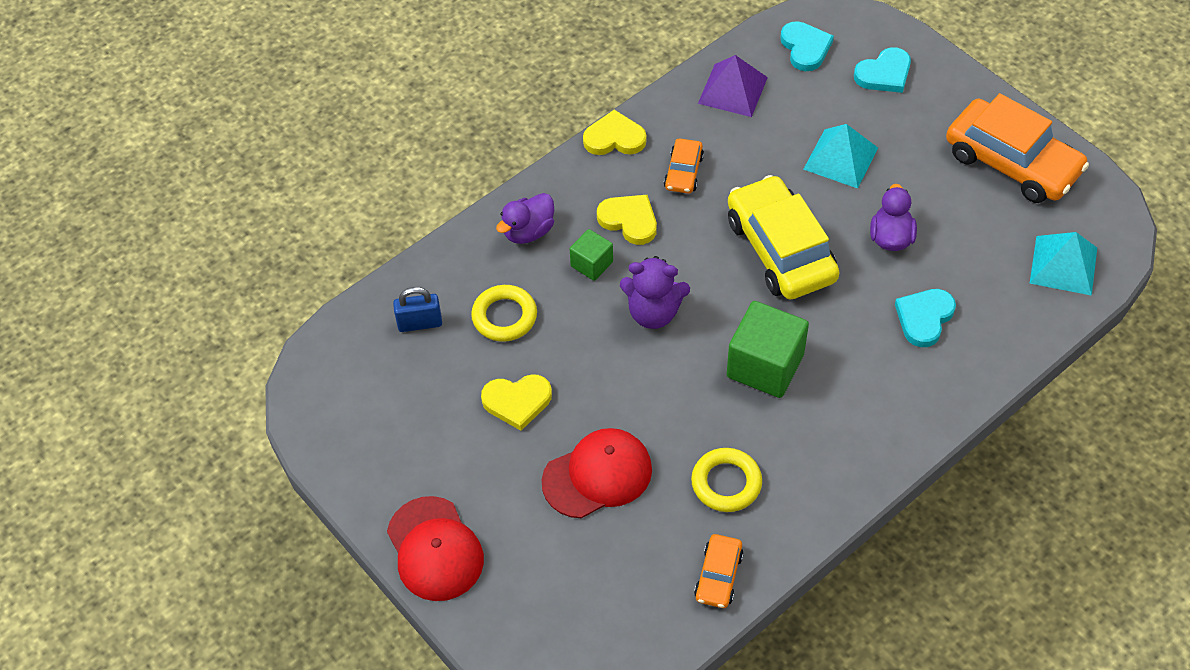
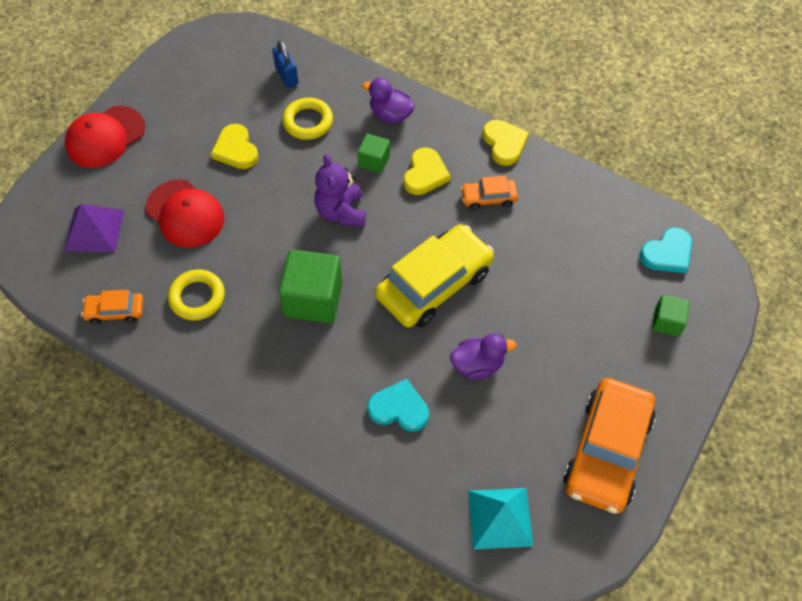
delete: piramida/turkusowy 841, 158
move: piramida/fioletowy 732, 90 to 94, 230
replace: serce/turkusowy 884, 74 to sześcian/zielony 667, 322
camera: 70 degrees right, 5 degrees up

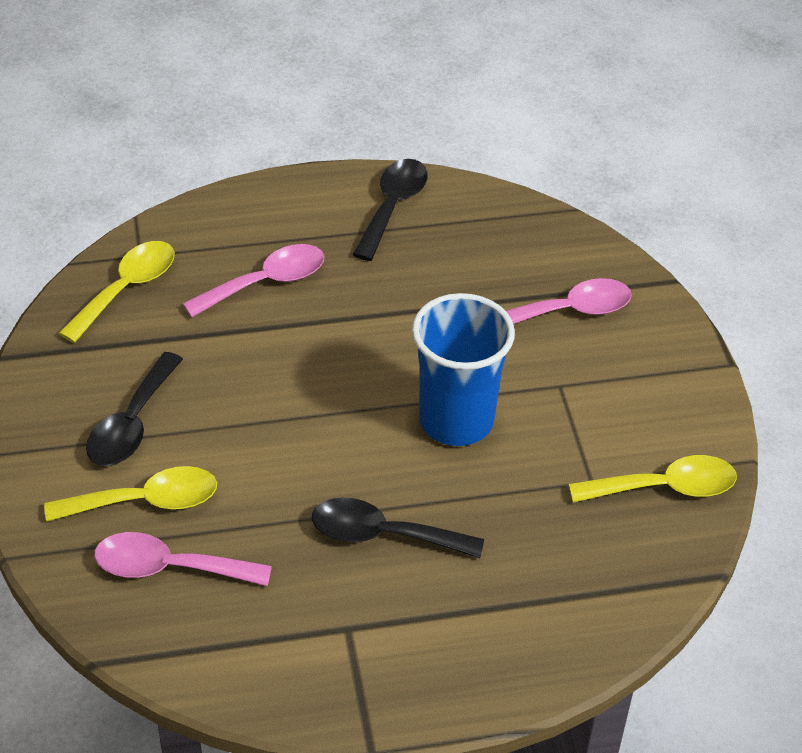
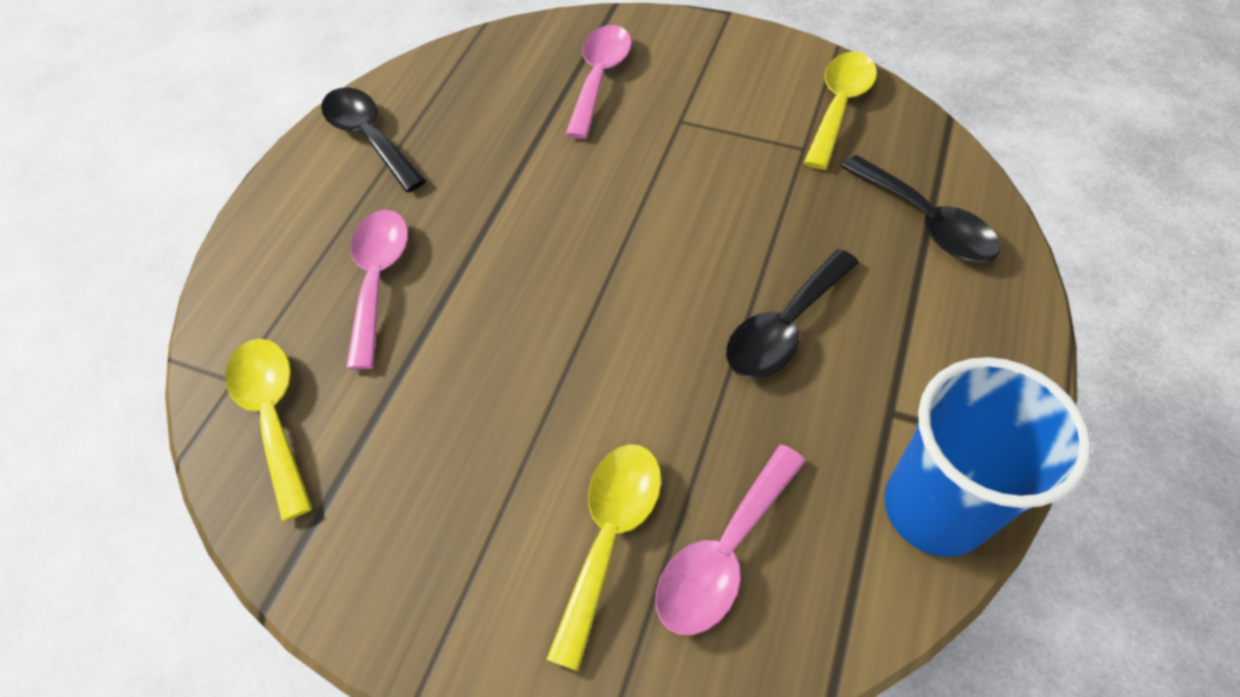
move: łyżka/czarny 132, 424 to 926, 222; szklanka/niebieski 456, 420 to 935, 508
camera: 55 degrees left, 10 degrees up

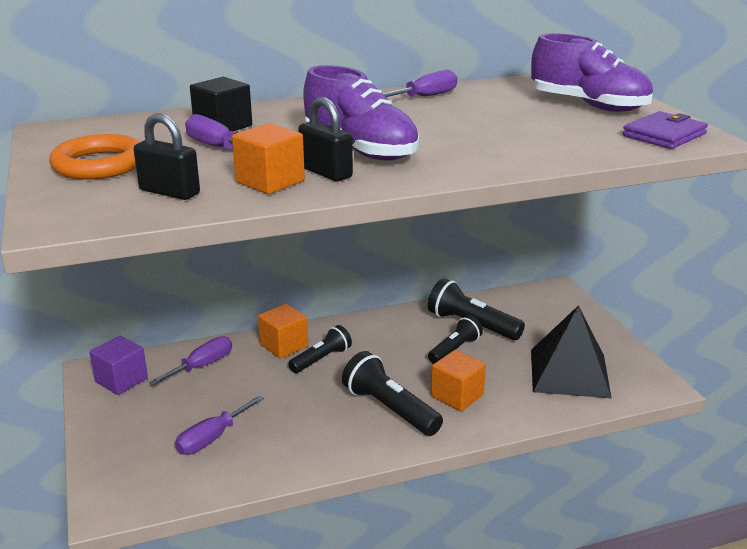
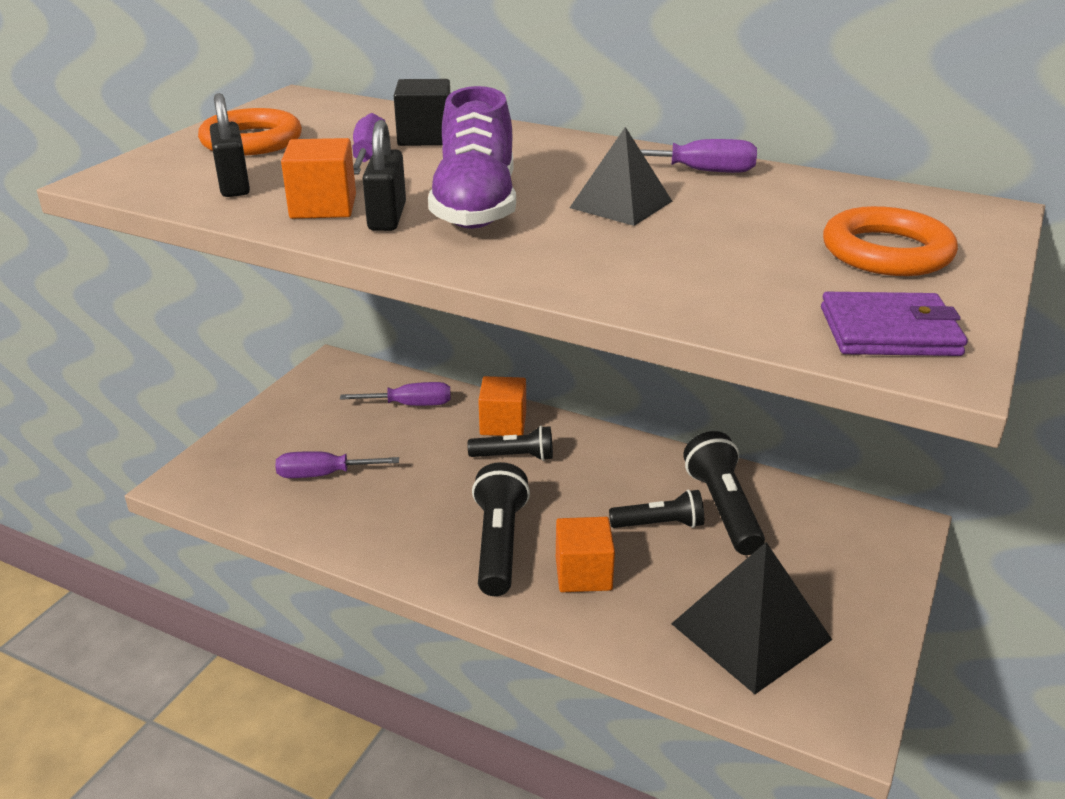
delete: sześcian/fioletowy 121, 380
insert: piramida/czarny 621, 204
replace: but/fioletowy 588, 105 to pierścień/pomarańczowy 886, 252
camera: 45 degrees right, 5 degrees up

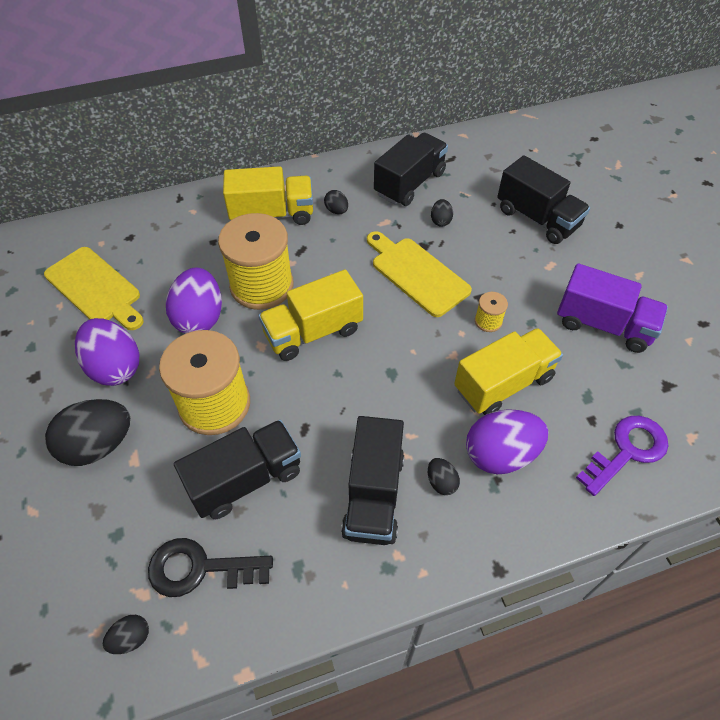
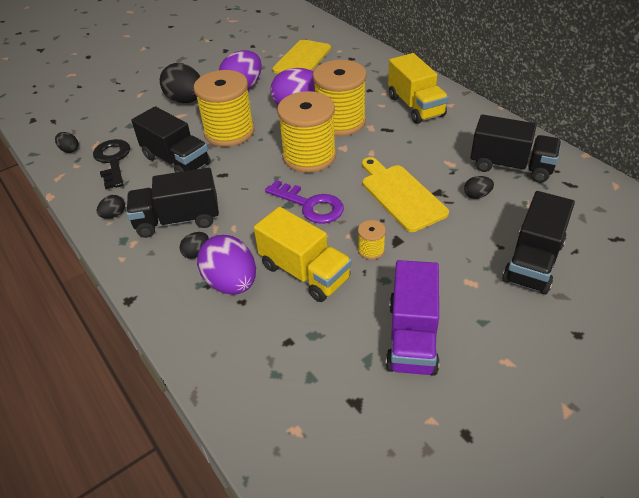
move: jajko/czarny 336, 210 to 114, 215; klucz/fioletowy 627, 451 to 310, 205
replace: ciężarówka/żółty 313, 332 to szpulka/żółty 309, 156
rotate: deska do krojenia/żółty 417, 274 = 401, 195 60 degrees counterclockwise
camera: 75 degrees right, 10 degrees down

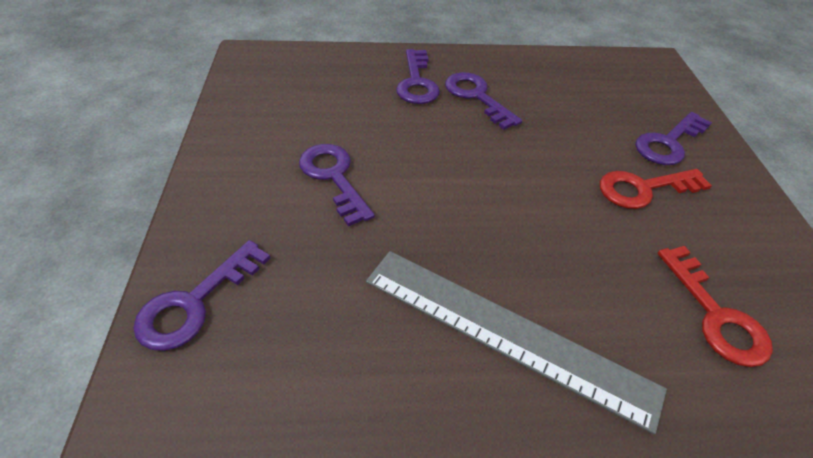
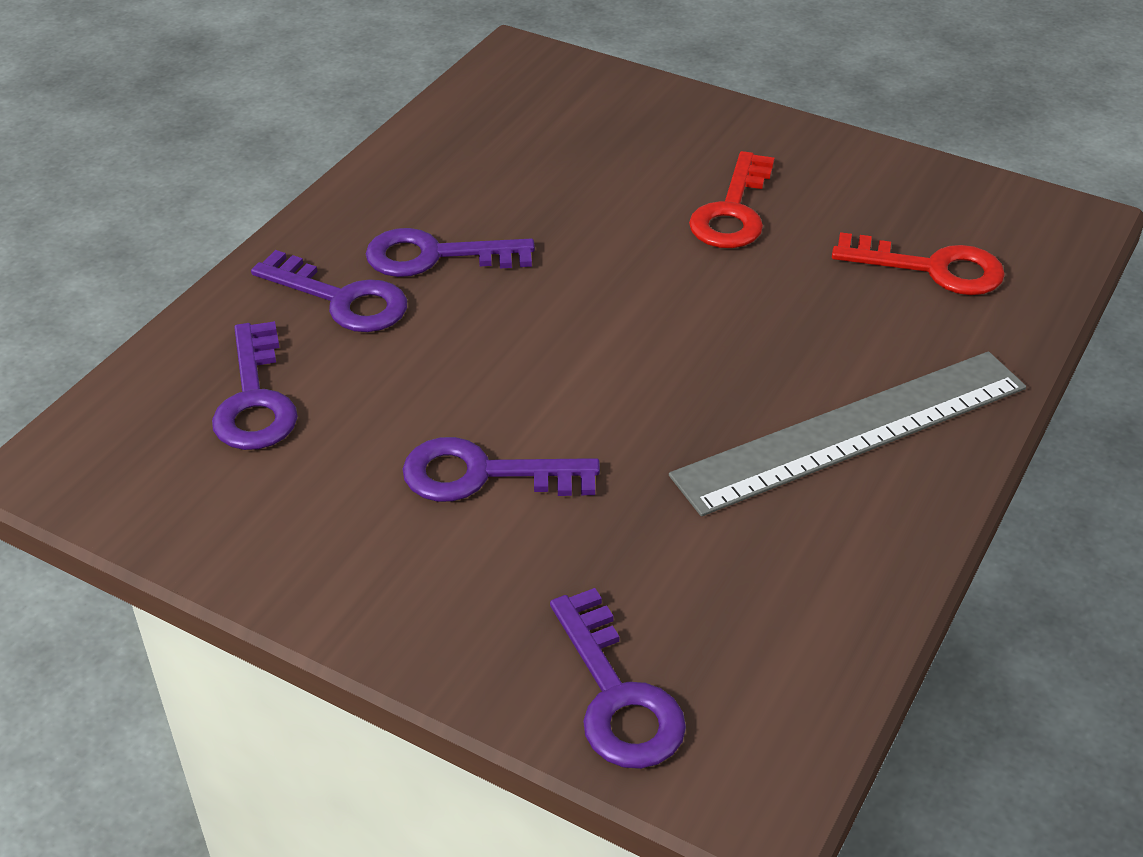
move: klucz/fioletowy 668, 143 to 255, 399
camera: 55 degrees left, 5 degrees down

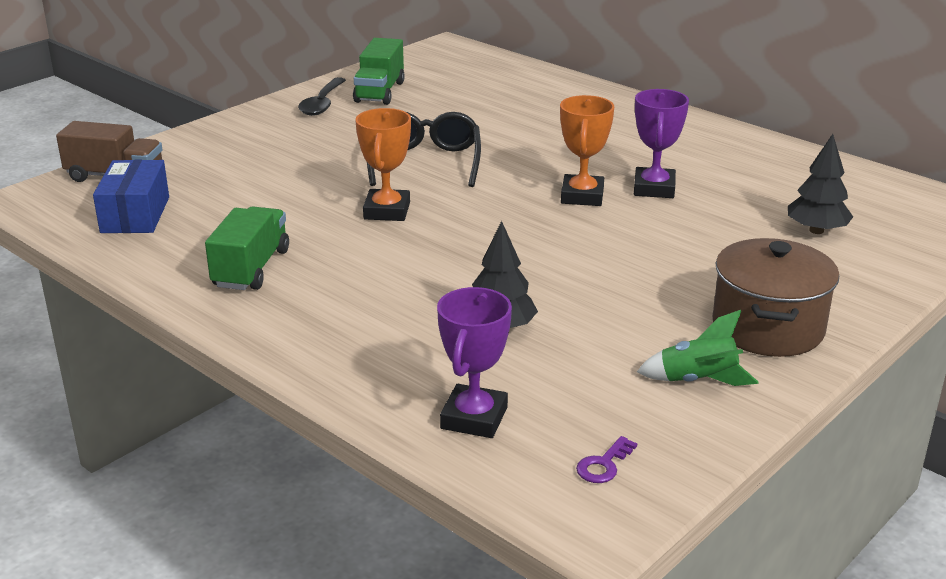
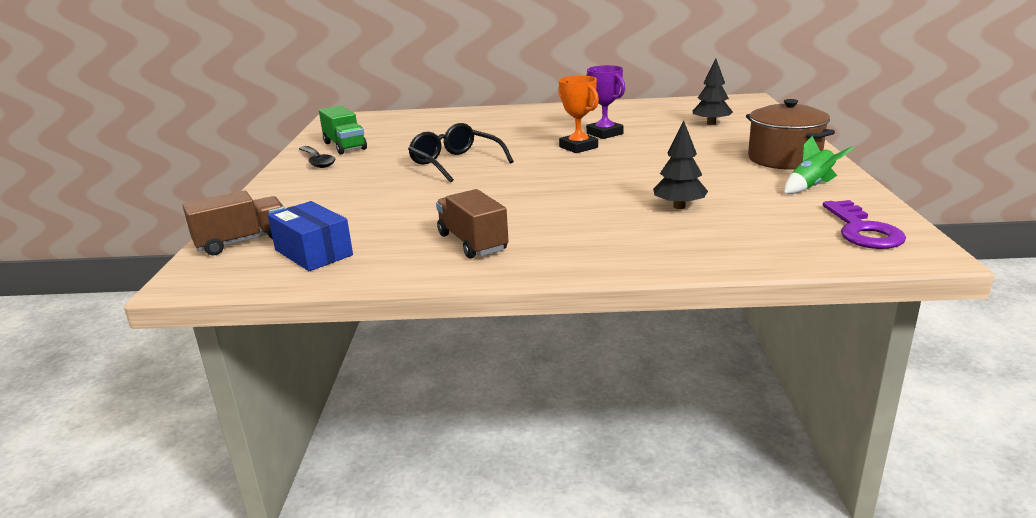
delete: puchar/pomarańczowy 387, 211; puchar/fioletowy 474, 418
recolor: ciężarówka/zielony 251, 268 to ciężarówka/brązowy 472, 242
resize: klucz/fioletowy 604, 465 = 863, 230 x2.08
camera: 40 degrees left, 5 degrees down

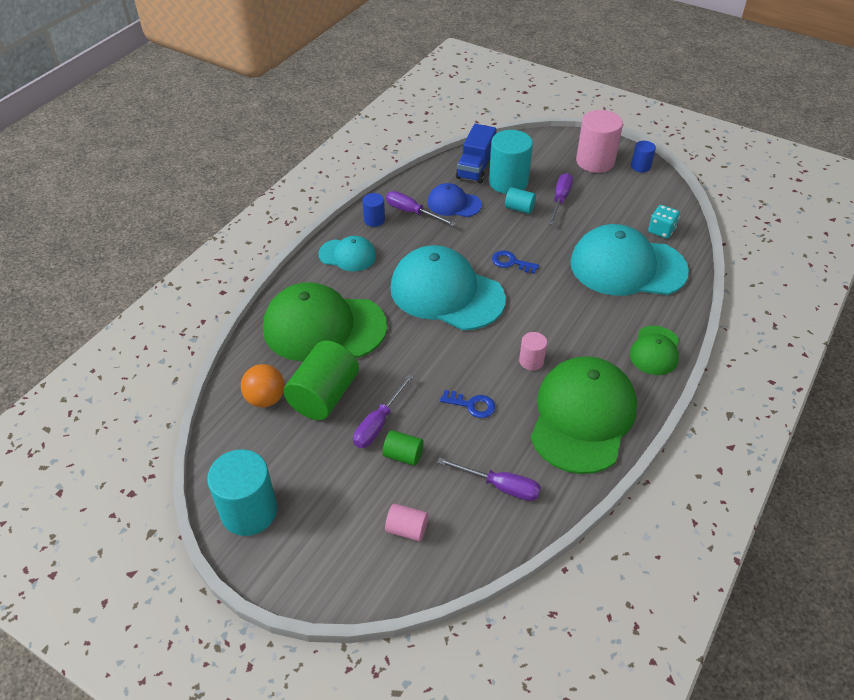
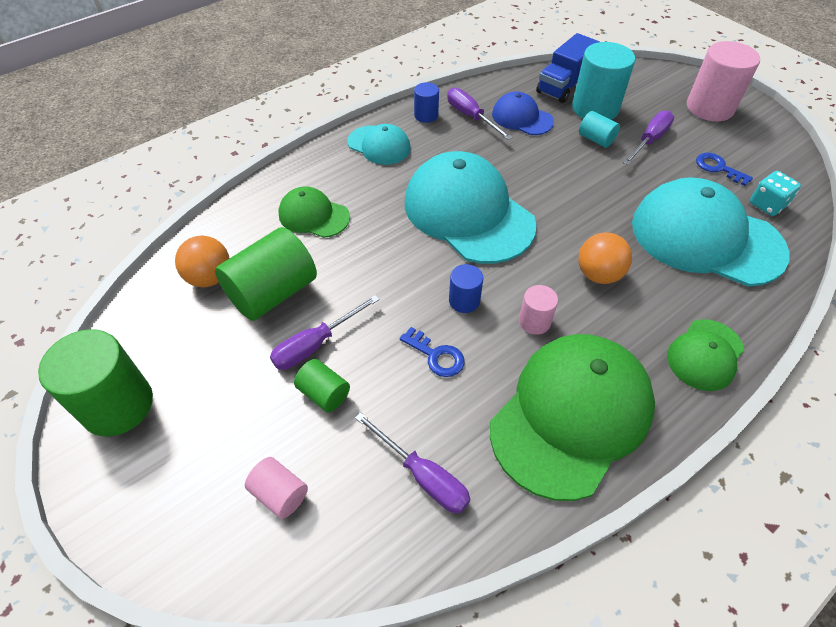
insert: piłka/pomarańczowy 598, 274
move: klucz/niebieski 511, 262 to 718, 168; walec/niebieski 640, 166 to 464, 301
recolor: walec/turkusowy 249, 511 to walec/zielony 118, 405
resize: czapka/zielony 324, 327 = 313, 215 x0.51
camera: 20 degrees right, 5 degrees up

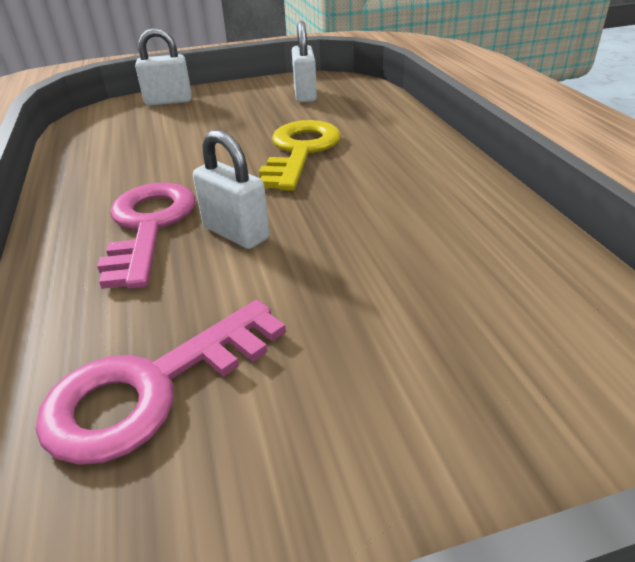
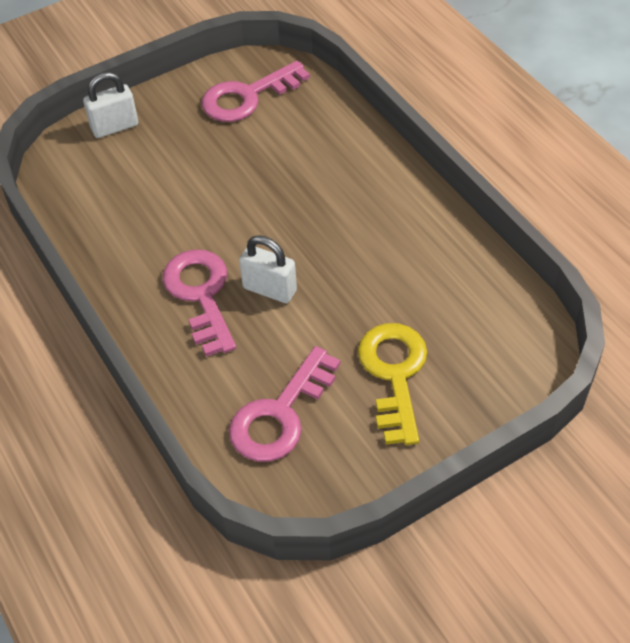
move: klucz/żółty 300, 151 to 394, 374
replace: kłódka/biały 305, 95 to klucz/różowy 247, 97
camera: 15 degrees left, 15 degrees up

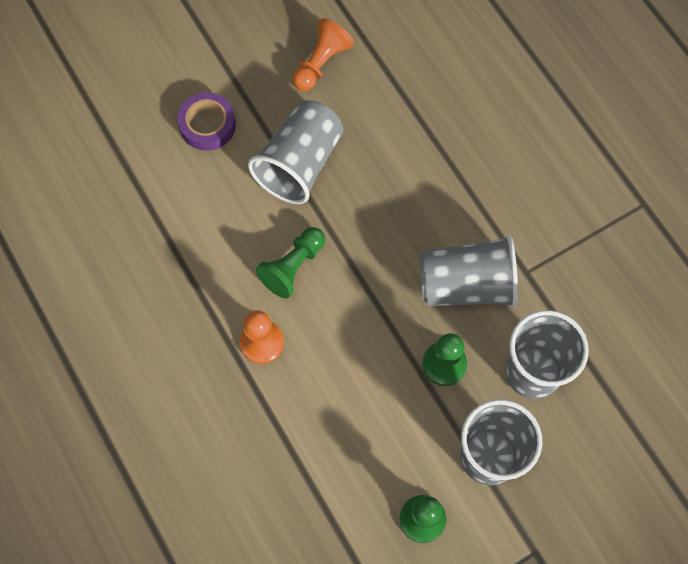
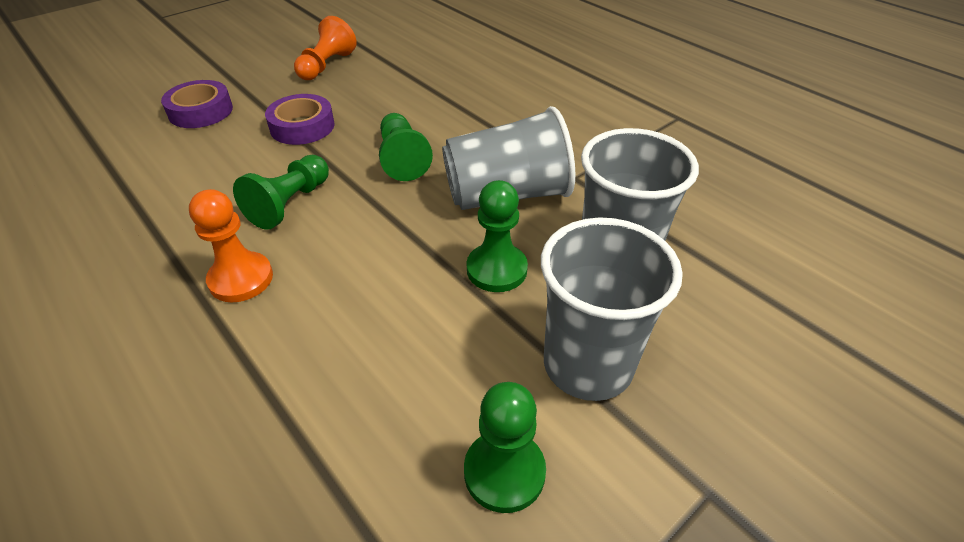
insert: pionek/zielony 402, 159
replace: szklanka/szary 300, 163 to taśma klejąca/fioletowy 302, 126
camera: 10 degrees left, 25 degrees down

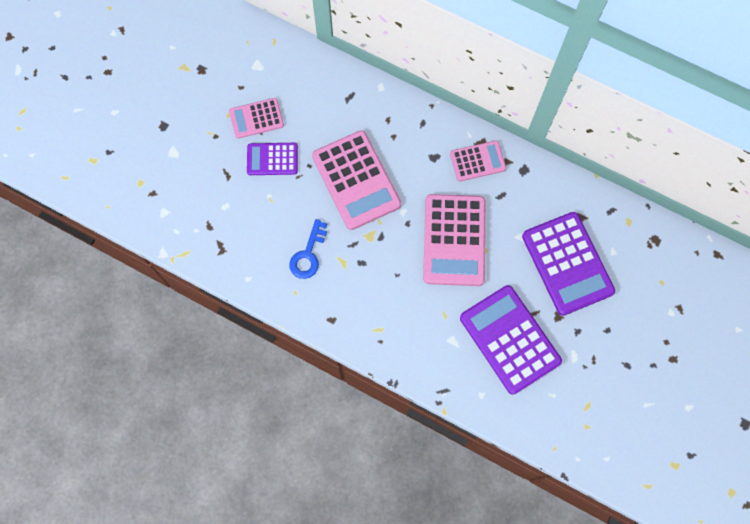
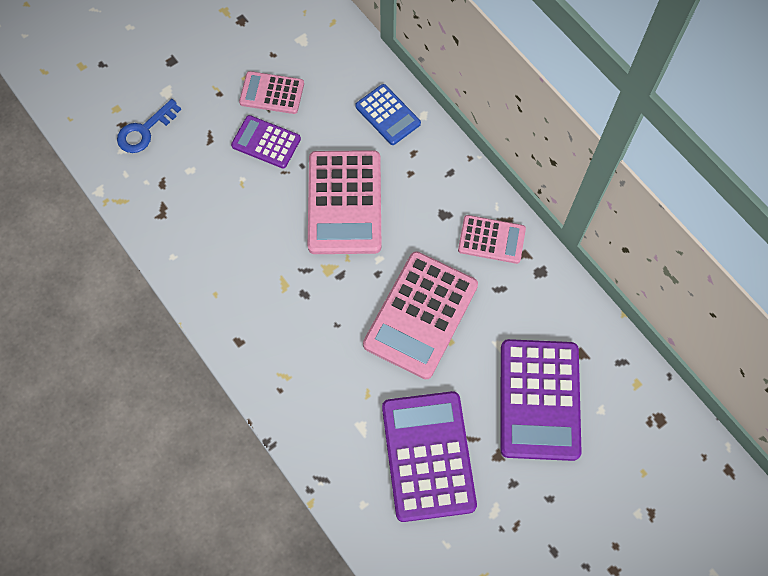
insert: kalkulator/niebieski 388, 115
move: klucz/niebieski 308, 254 to 144, 131
camera: 25 degrees right, 5 degrees down

